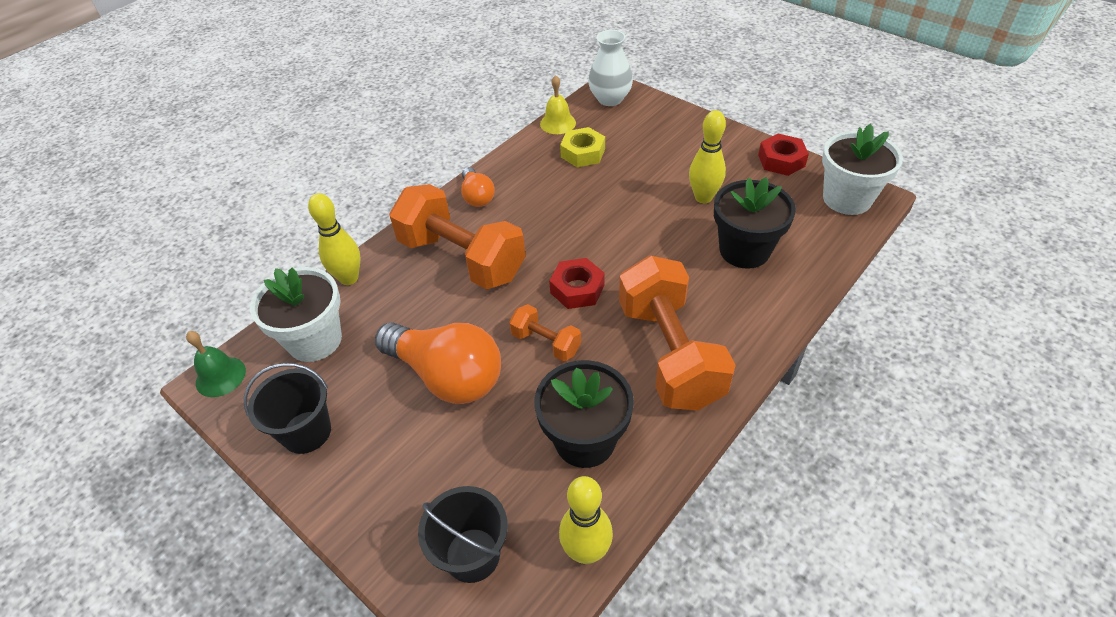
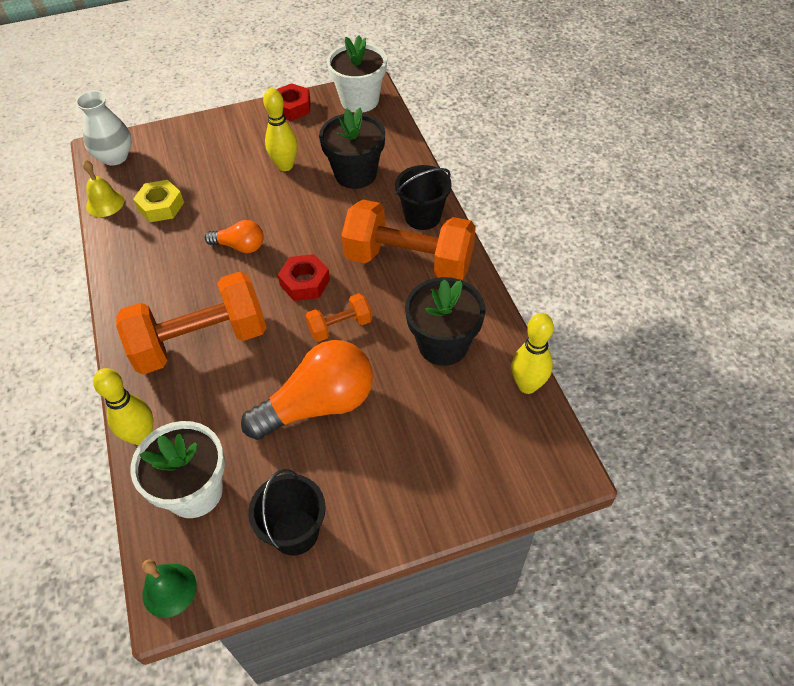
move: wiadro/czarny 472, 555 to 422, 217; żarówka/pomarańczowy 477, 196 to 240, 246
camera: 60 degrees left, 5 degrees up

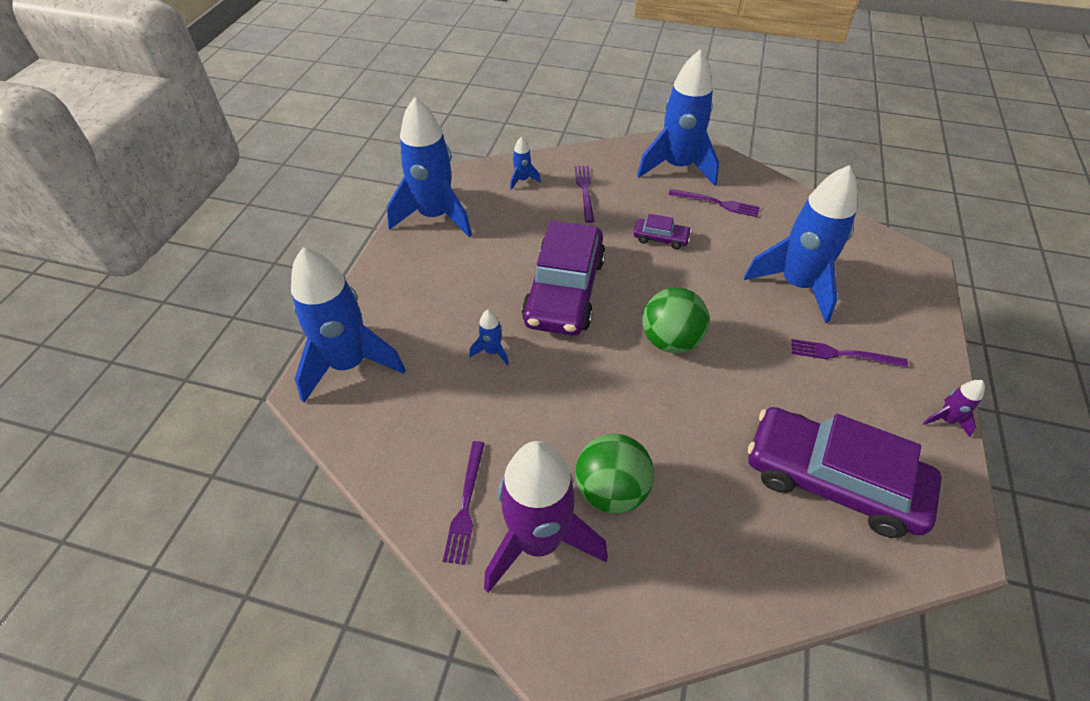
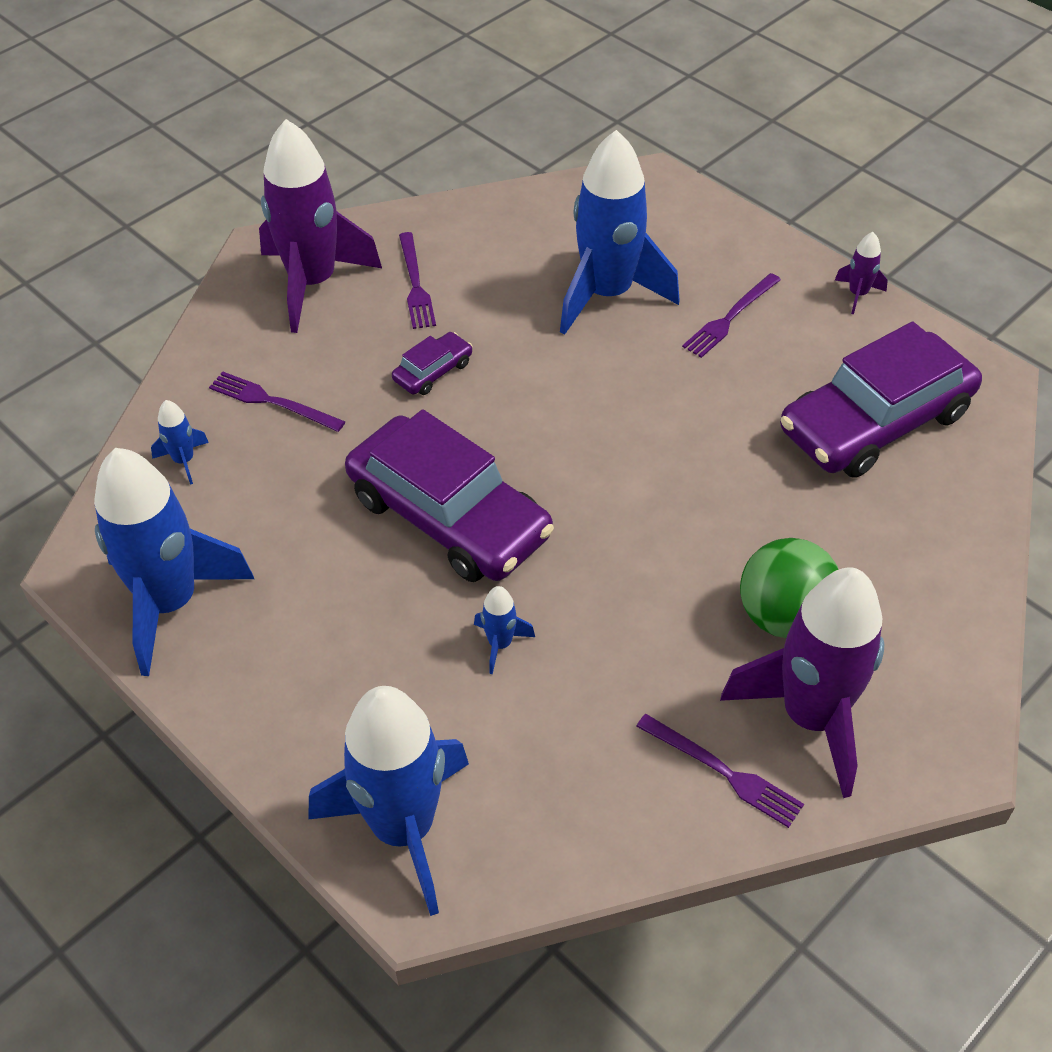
delete: piłka/zielony 670, 341
recolor: rakieta/niebieski 677, 167 to rakieta/fioletowy 313, 283
rotate: widelec/fioletowy 717, 203 = 415, 284 120 degrees clockwise
camera: 60 degrees left, 0 degrees up

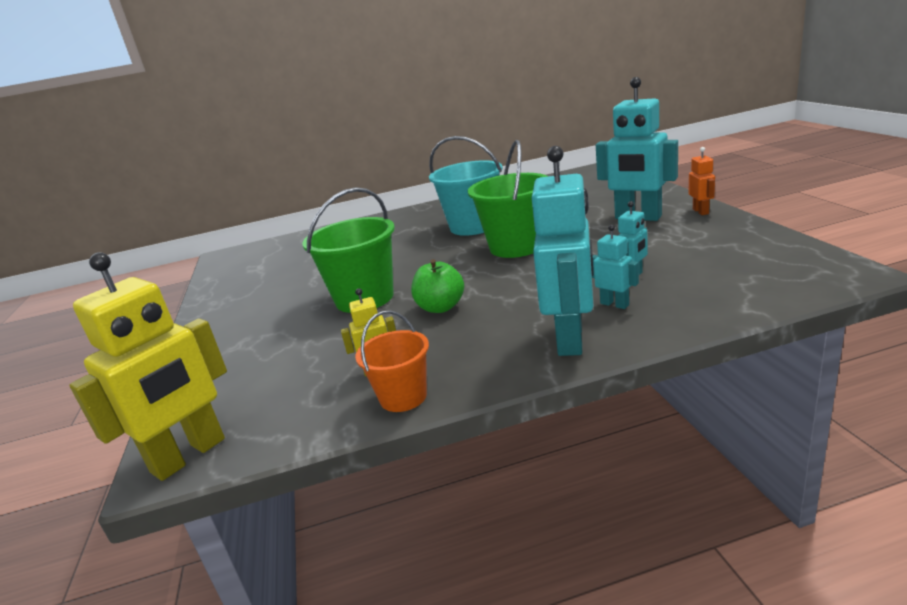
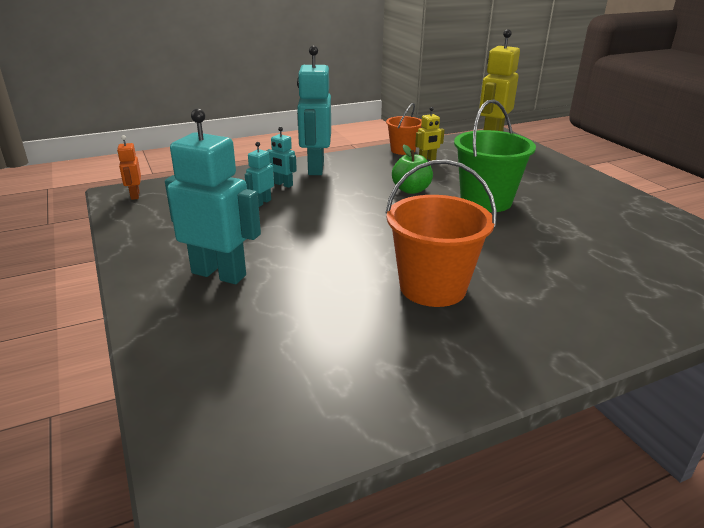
delete: wiadro/zielony 516, 246
move: robot/pomarańczowy 701, 211 to 135, 195
recolor: wiadro/turkusowy 473, 226 to wiadro/pomarańczowy 432, 287
camera: 165 degrees right, 5 degrees up

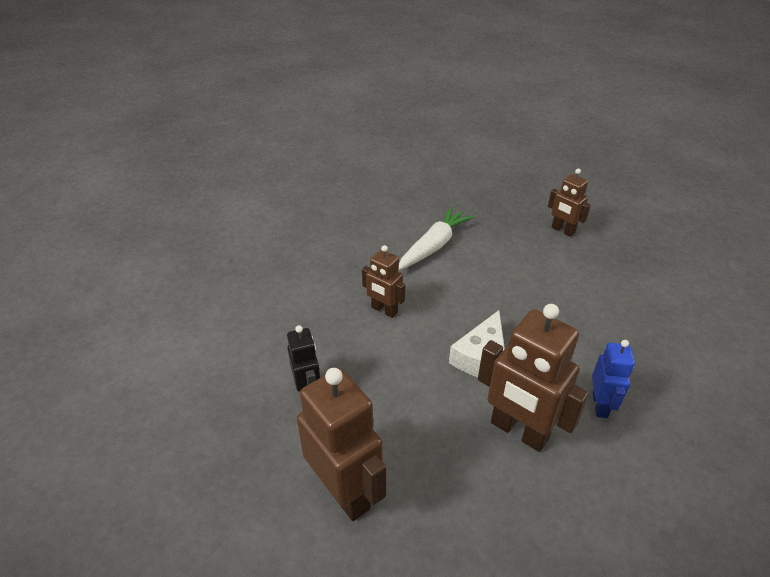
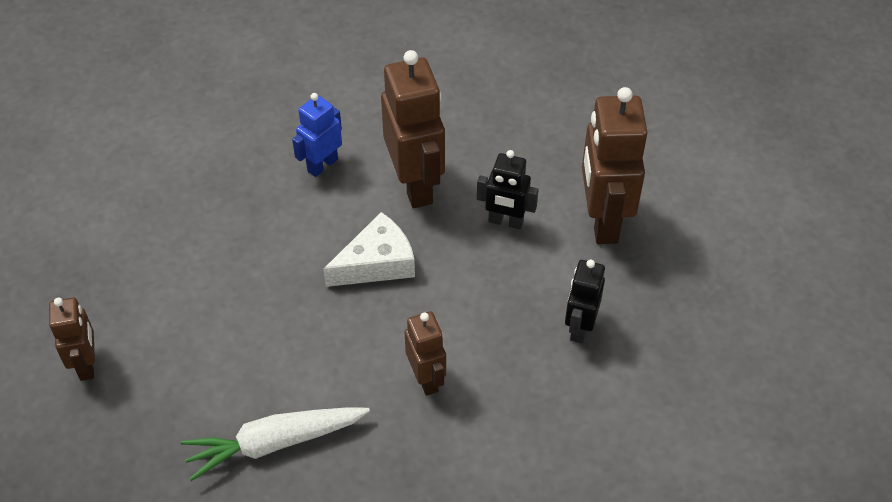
insert: robot/czarny 505, 222
camera: 145 degrees left, 10 degrees up

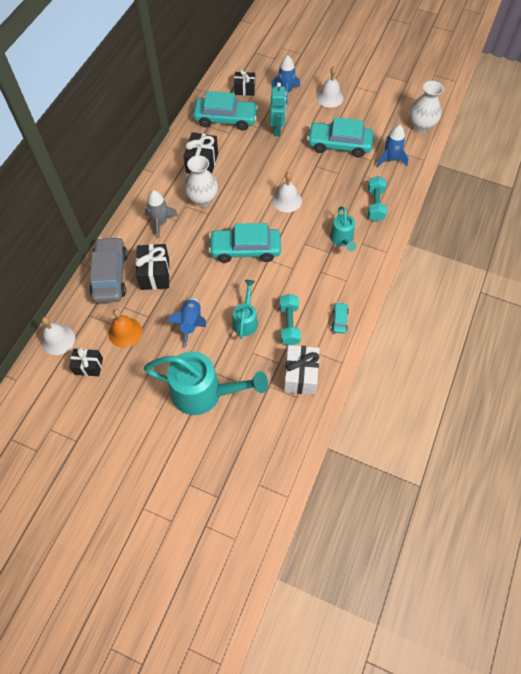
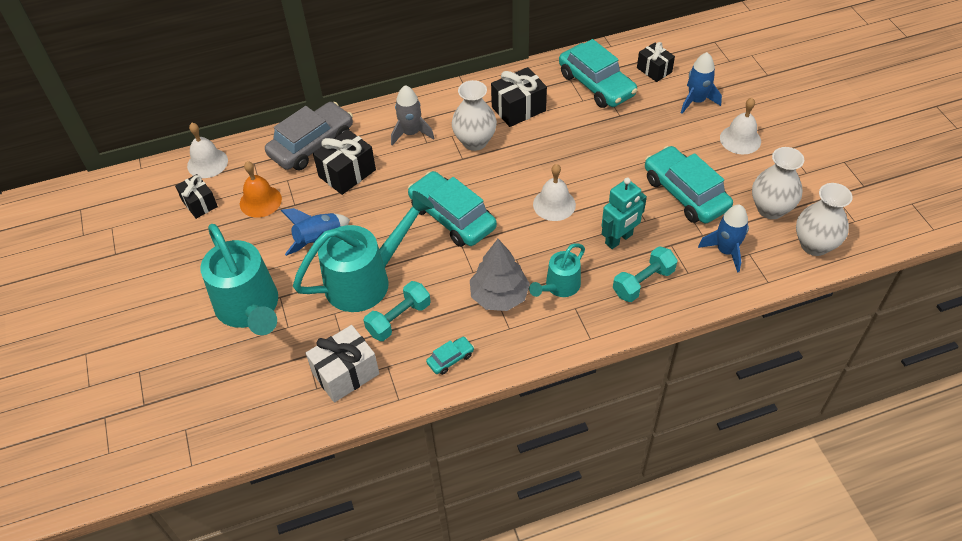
insert: drzewko/szary 499, 296; wazon/biały 770, 209
move: robot/turkusowy 277, 129 to 619, 239
resize: konewka/turkusowy 245, 320 = 366, 280 x1.87
camera: 50 degrees right, 10 degrees down

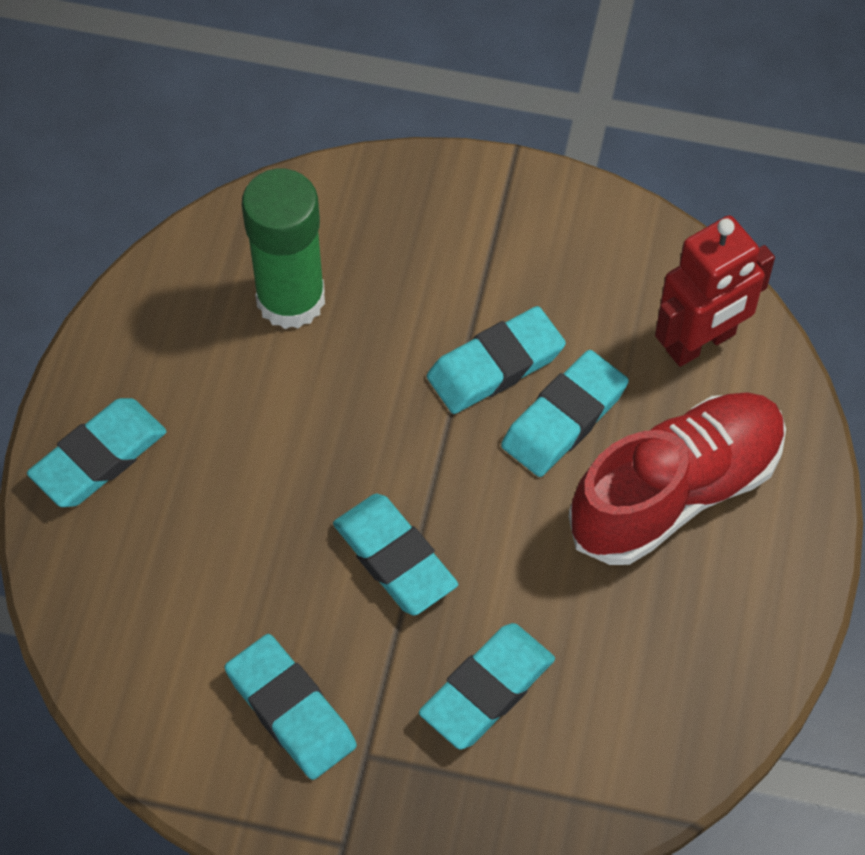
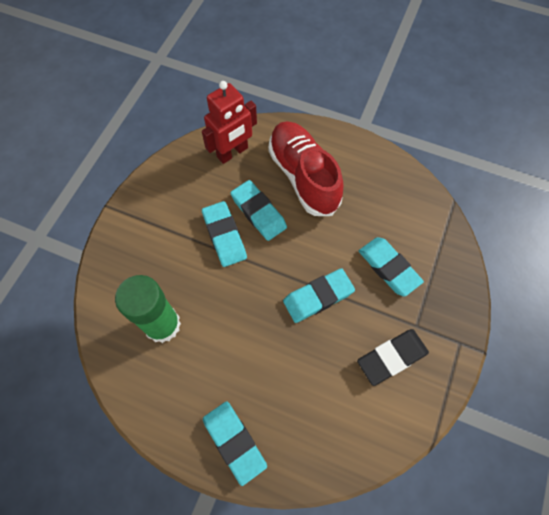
recolor: gumka do mazania/turkusowy 291, 710 to gumka do mazania/czarny 391, 357
rotate: robot/czerwony 701, 343 = 232, 153 75 degrees clockwise
camera: 80 degrees left, 5 degrees up

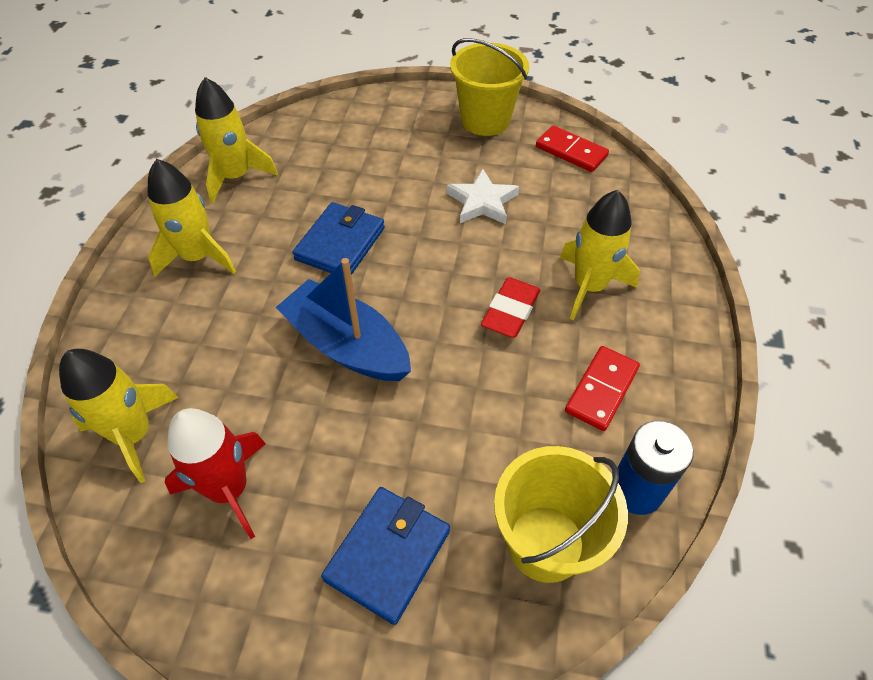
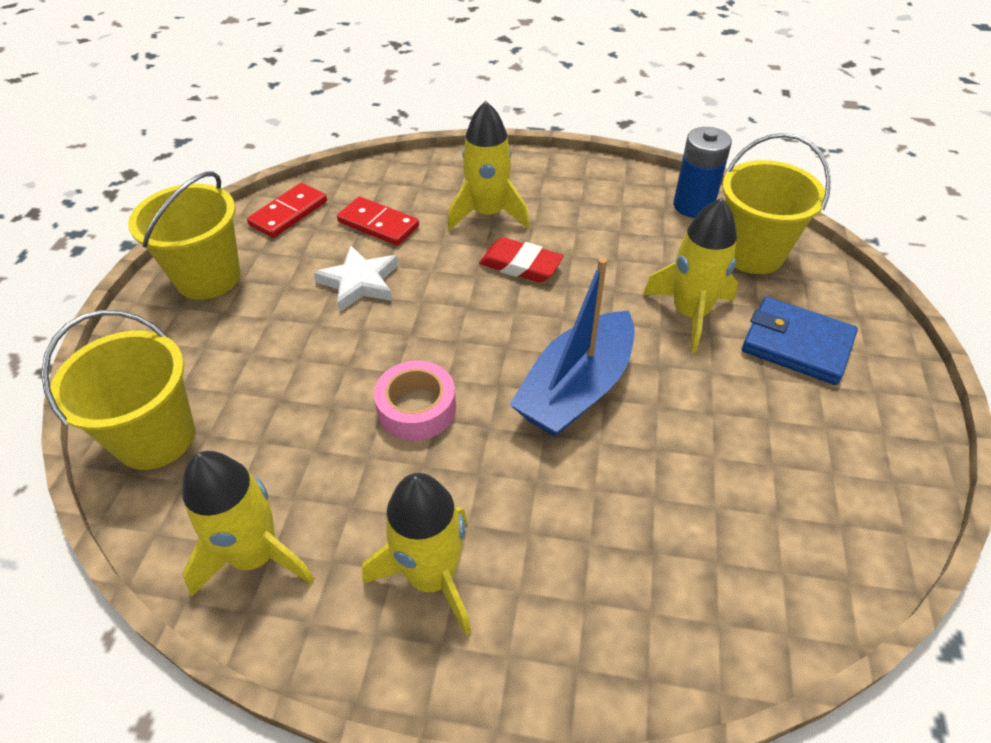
delete: rakieta/czerwony 229, 489
insert: wiadro/żółty 155, 437
move: rakieta/żółty 134, 434 to 689, 314; kostka domina/czerwony 602, 390 to 378, 224
replace: portfel/niebieski 340, 243 to taśma klejąca/różowy 417, 408
camera: 90 degrees left, 5 degrees down

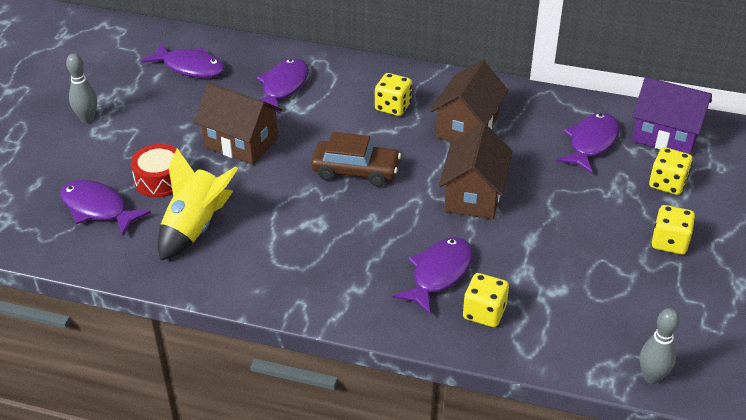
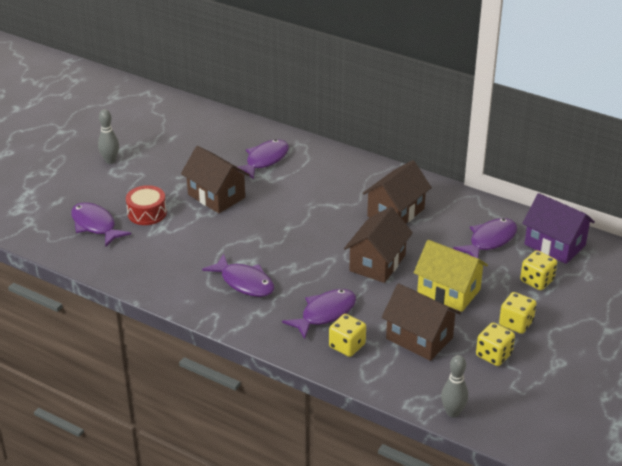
delete: rakieta/żółty 195, 227; samochód/brązowy 355, 171
insert: domek/brązowy 419, 338; domek/żółty 448, 291
move: ryba/fioletowy 190, 67 to 244, 282; kostka do gry/żółty 393, 107 to 494, 355
camera: 15 degrees right, 5 degrees down

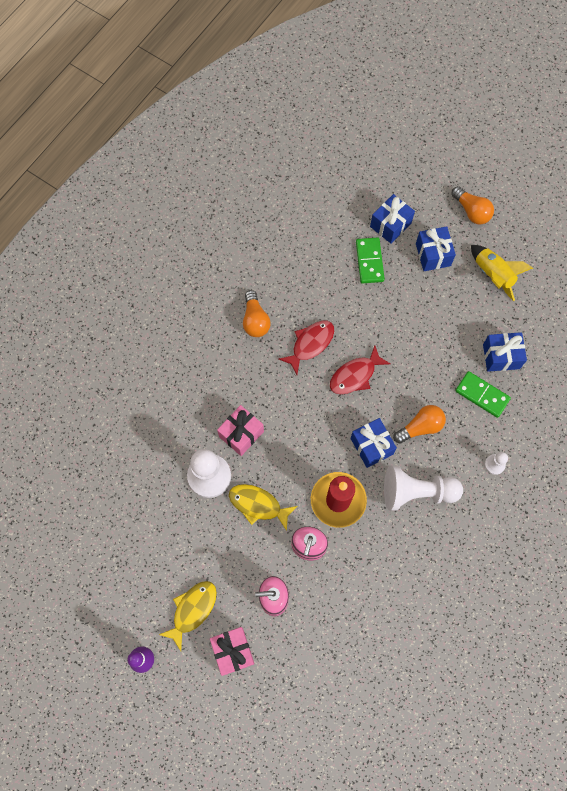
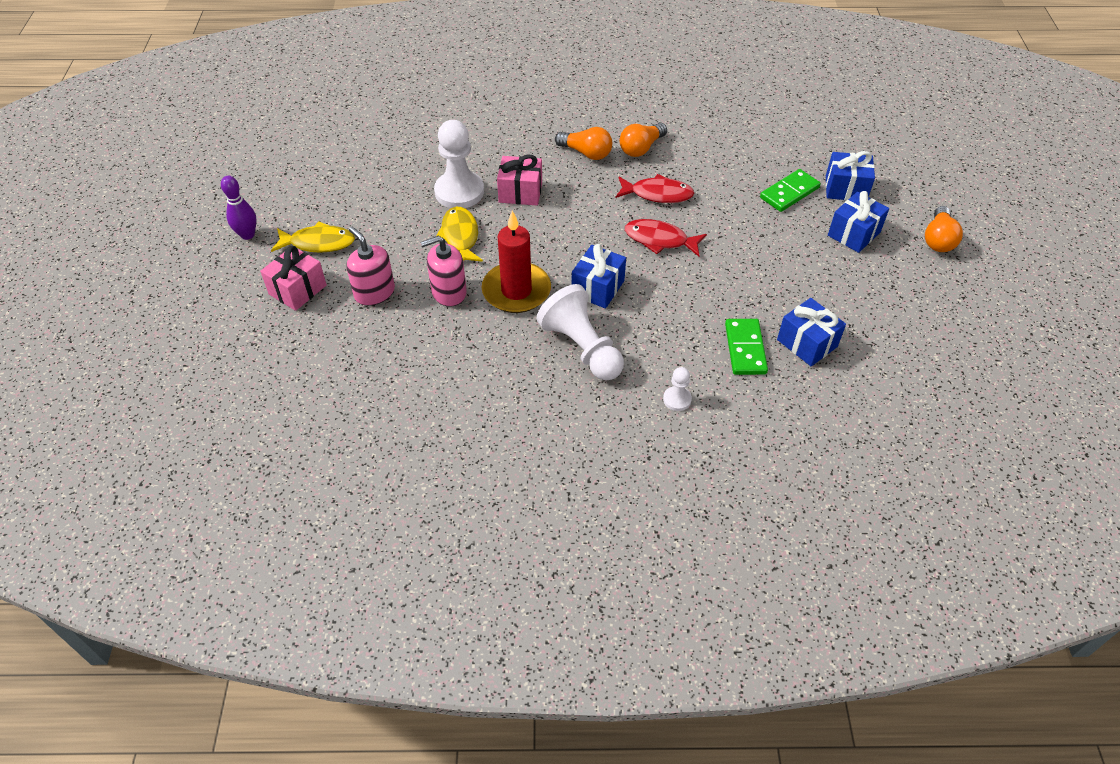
delete: rakieta/żółty 493, 275
move: żarówka/pomarańczowy 420, 427 to 586, 153
camera: 55 degrees right, 20 degrees down

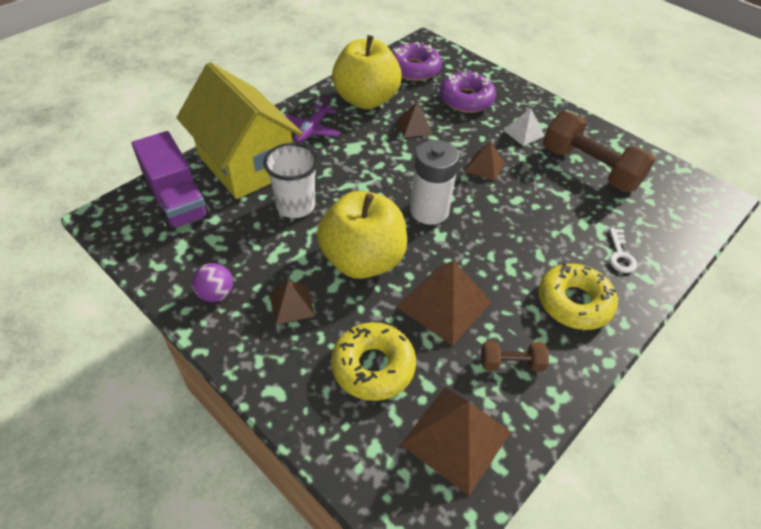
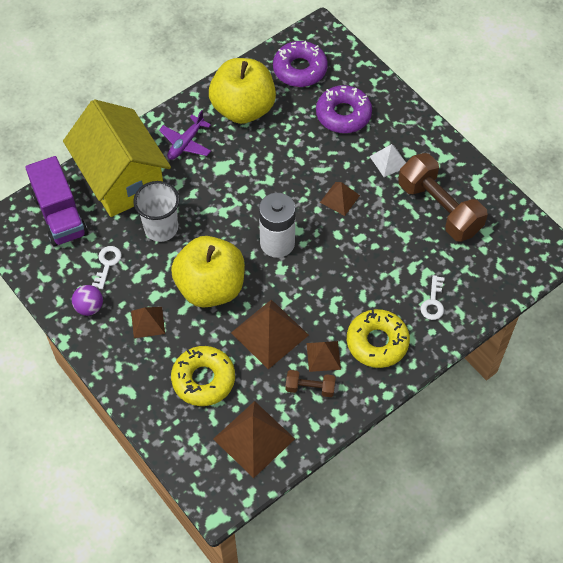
insert: klucz/biały 107, 264
move: piramida/brązowy 414, 126 to 323, 356
camera: 10 degrees right, 10 degrees up

